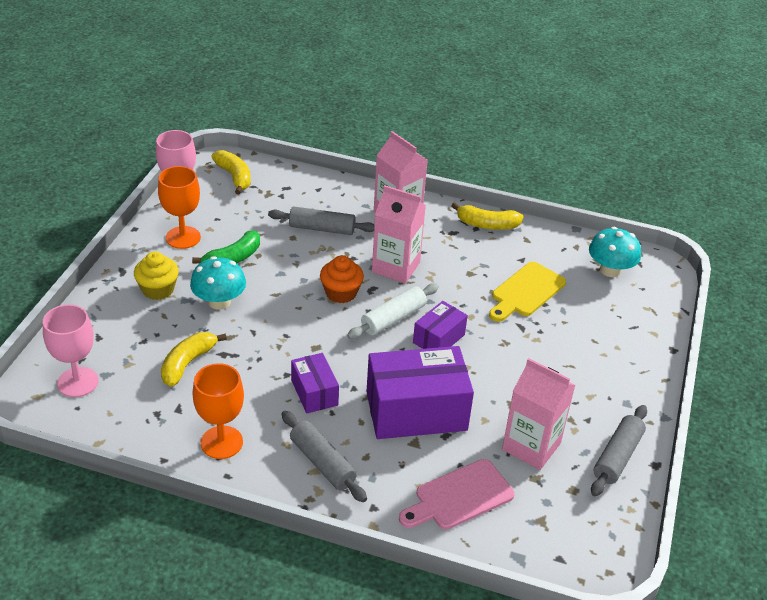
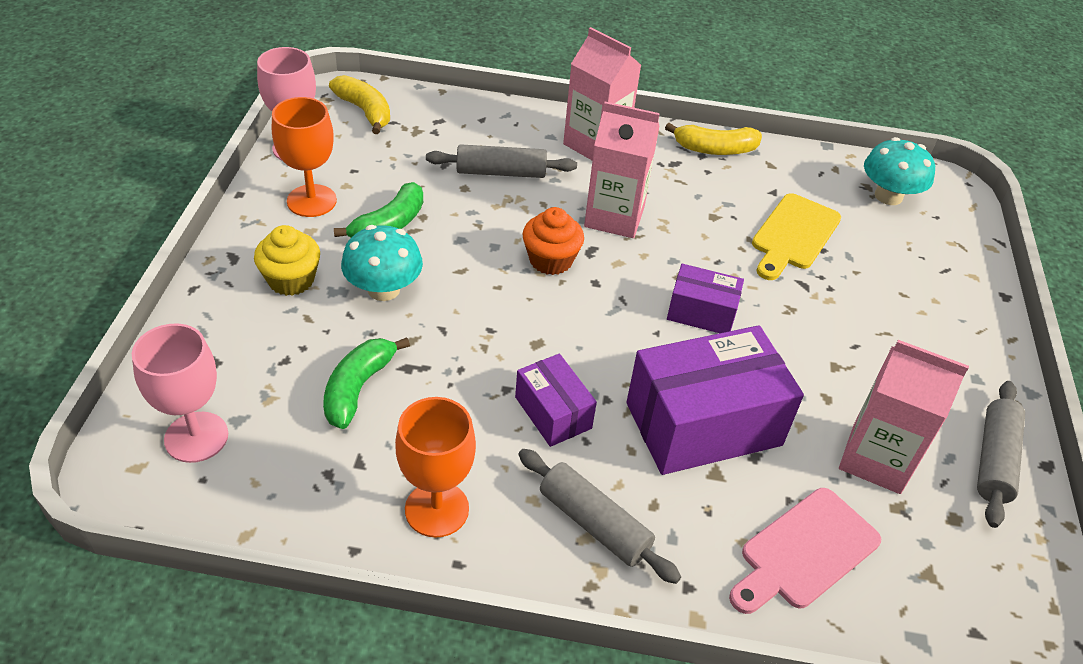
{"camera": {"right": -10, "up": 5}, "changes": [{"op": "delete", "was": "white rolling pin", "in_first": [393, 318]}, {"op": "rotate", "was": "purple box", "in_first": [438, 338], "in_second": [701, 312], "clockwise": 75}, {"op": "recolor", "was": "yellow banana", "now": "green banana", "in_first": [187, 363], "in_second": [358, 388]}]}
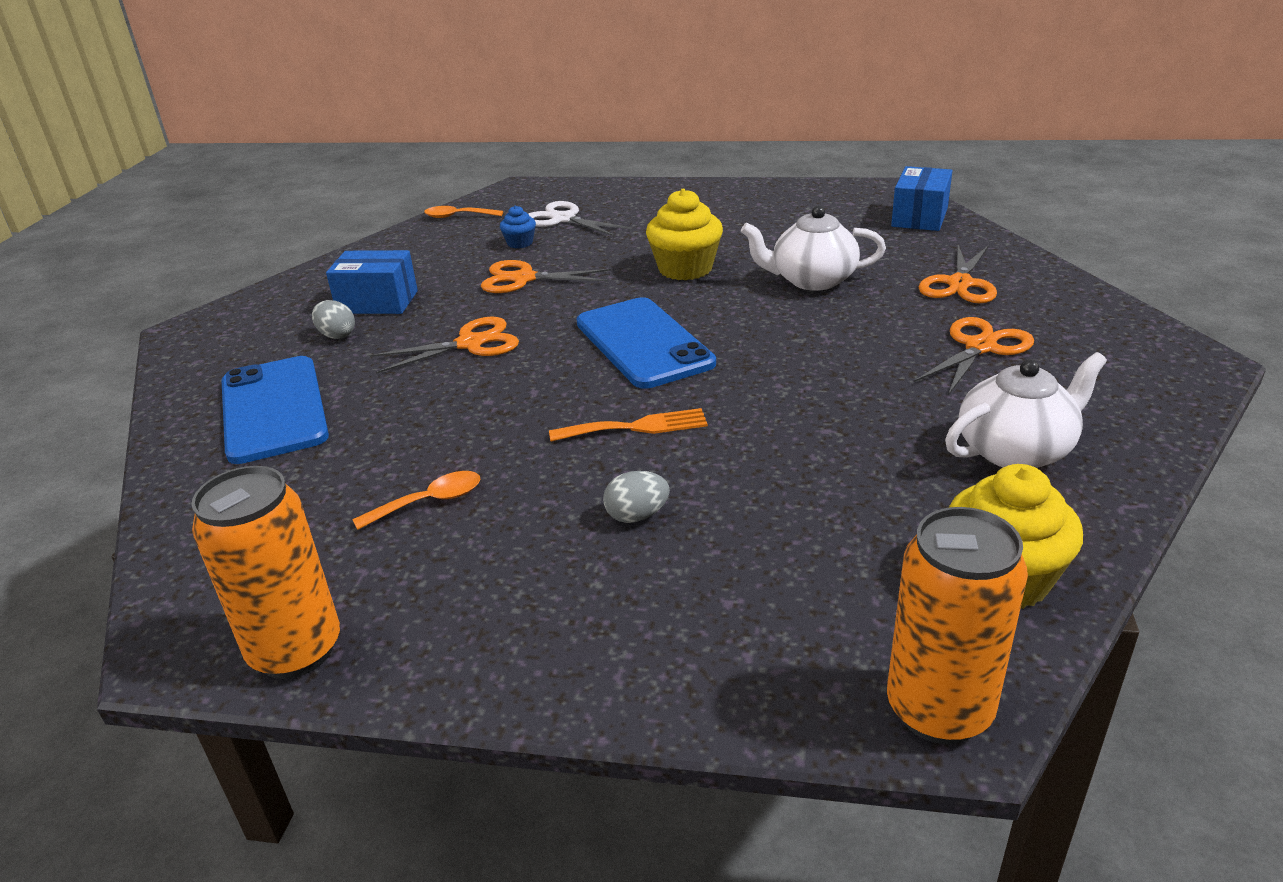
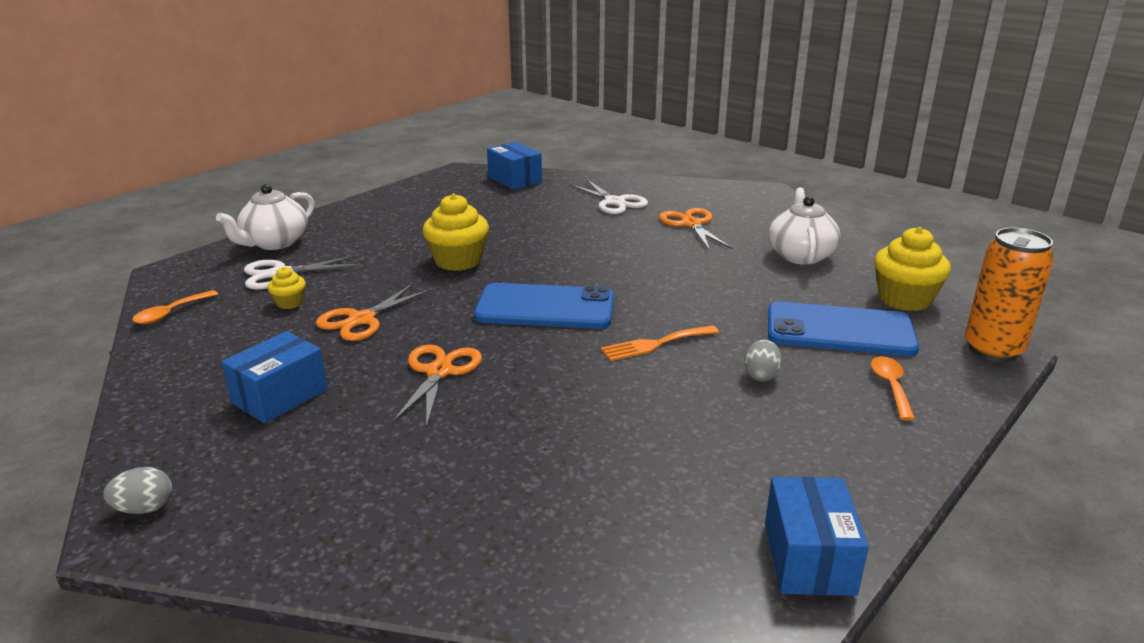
{"camera": {"right": -60, "up": -5}, "changes": [{"op": "recolor", "was": "blue cupcake", "now": "yellow cupcake", "in_first": [520, 243], "in_second": [290, 303]}, {"op": "move", "was": "white teapot", "in_first": [811, 280], "in_second": [274, 243]}, {"op": "recolor", "was": "orange scissors", "now": "white scissors", "in_first": [960, 284], "in_second": [614, 202]}, {"op": "move", "was": "grey egg", "in_first": [337, 335], "in_second": [144, 508]}, {"op": "move", "was": "blue phone", "in_first": [273, 409], "in_second": [839, 330]}, {"op": "rotate", "was": "orange fork", "in_first": [636, 427], "in_second": [655, 344], "clockwise": -135}, {"op": "replace", "was": "orange can", "now": "blue box", "in_first": [296, 650], "in_second": [808, 558]}, {"op": "move", "was": "orange spoon", "in_first": [429, 502], "in_second": [891, 386]}]}
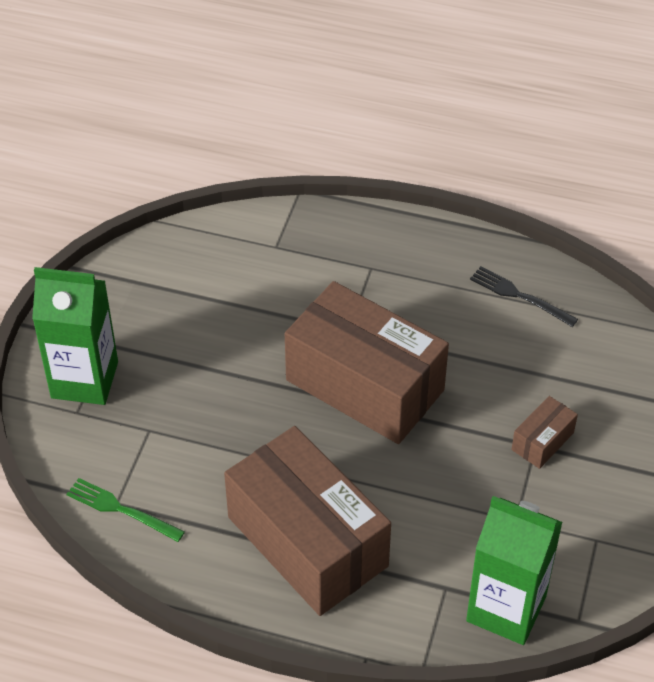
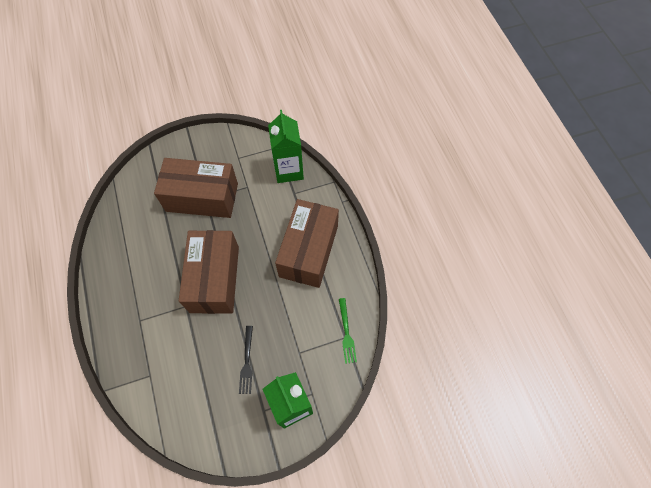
{"camera": {"right": -125, "up": 15}, "changes": [{"op": "move", "was": "black fork", "in_first": [518, 295], "in_second": [247, 363]}, {"op": "resize", "was": "brown box", "in_first": [542, 441], "in_second": [202, 197], "ratio": 2.42}]}
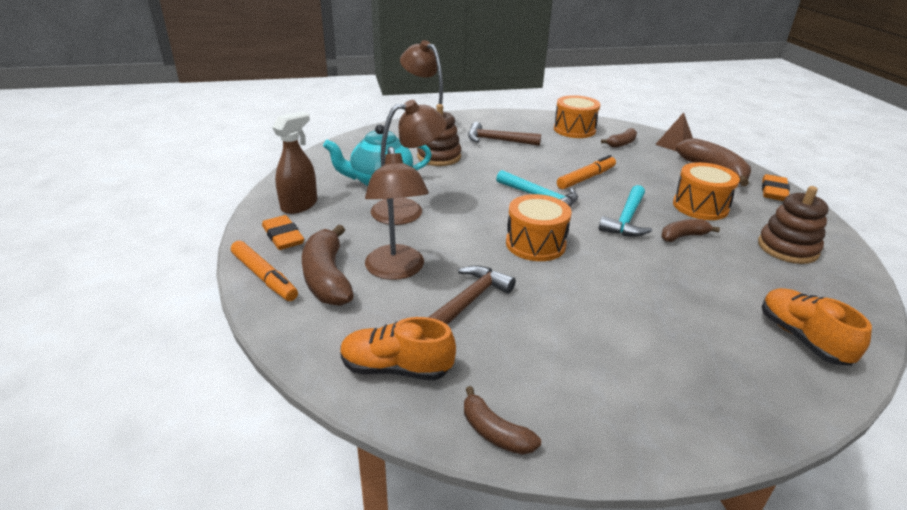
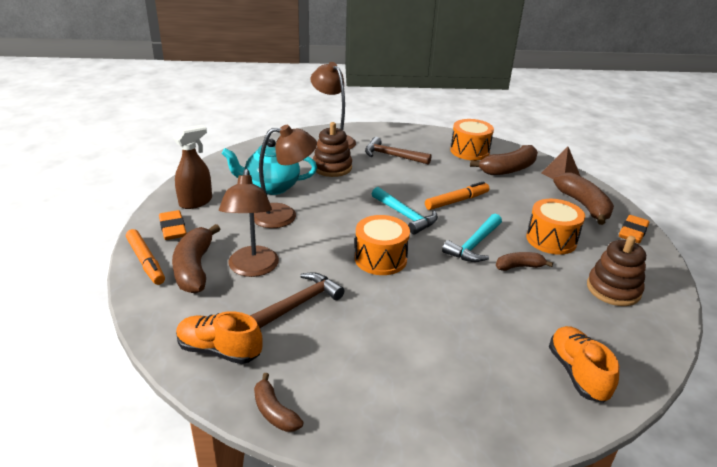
{"camera": {"right": 10, "up": 0}, "changes": [{"op": "resize", "was": "brown banana", "in_first": [621, 143], "in_second": [508, 169], "ratio": 1.75}]}
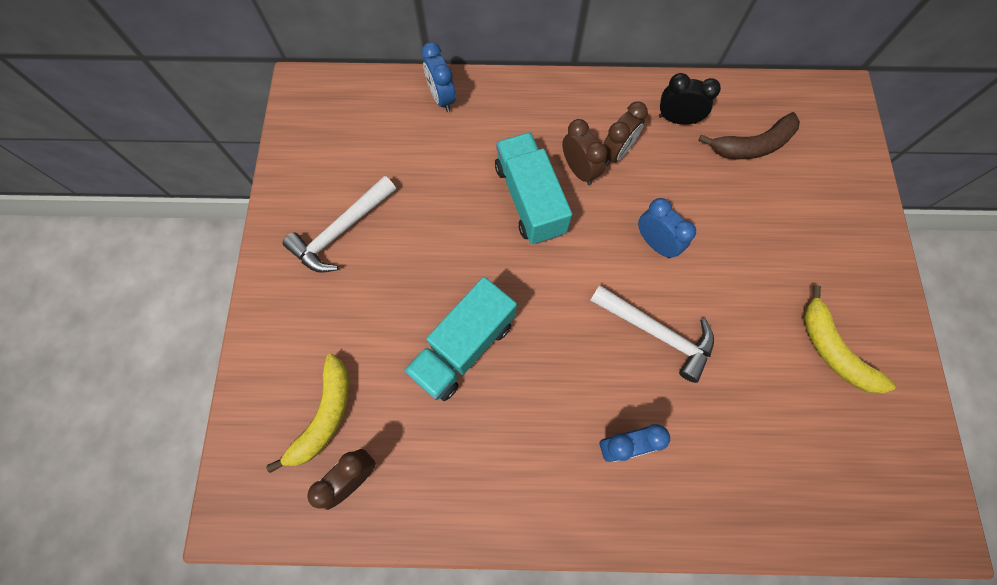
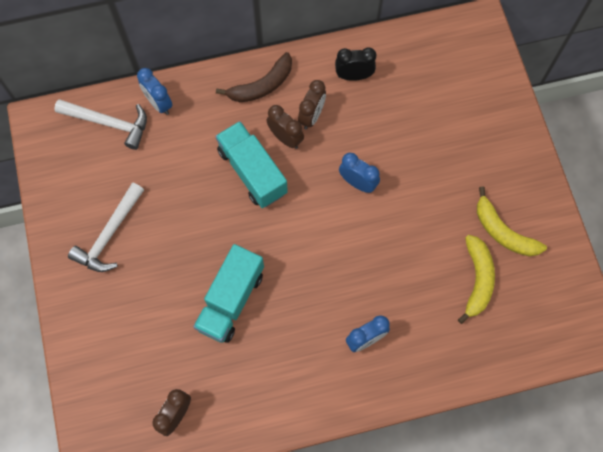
{"camera": {"right": -15, "up": 0}, "changes": [{"op": "move", "was": "brown banana", "in_first": [752, 145], "in_second": [262, 85]}, {"op": "move", "was": "white hammer", "in_first": [656, 332], "in_second": [108, 123]}, {"op": "move", "was": "yellow banana", "in_first": [325, 415], "in_second": [477, 279]}]}
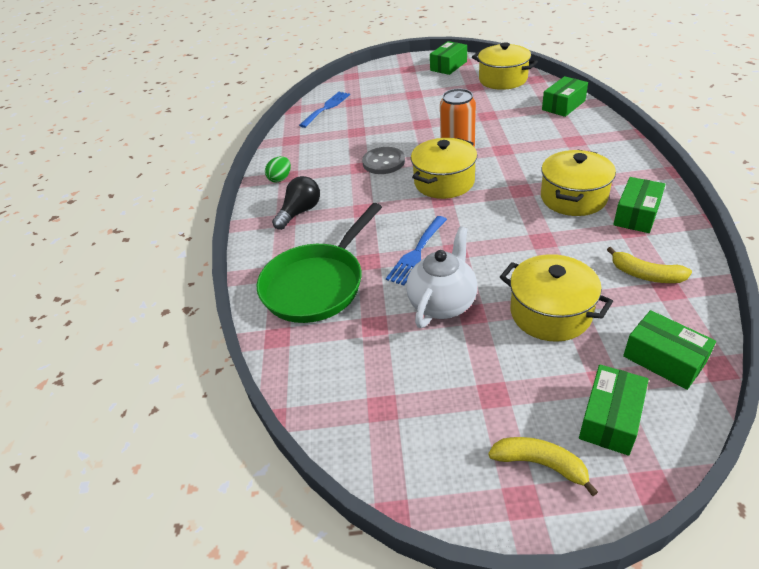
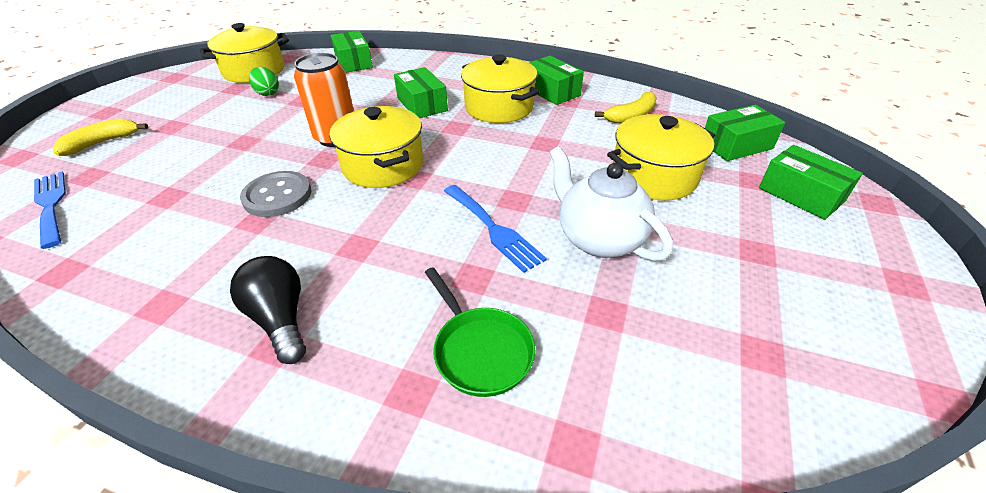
{"camera": {"right": -70, "up": 0}, "changes": [{"op": "move", "was": "green box", "in_first": [448, 66], "in_second": [422, 104]}, {"op": "move", "was": "green egg", "in_first": [280, 179], "in_second": [267, 93]}, {"op": "resize", "was": "green pan", "in_first": [317, 284], "in_second": [480, 350], "ratio": 0.56}, {"op": "move", "was": "yellow banana", "in_first": [540, 464], "in_second": [102, 143]}]}
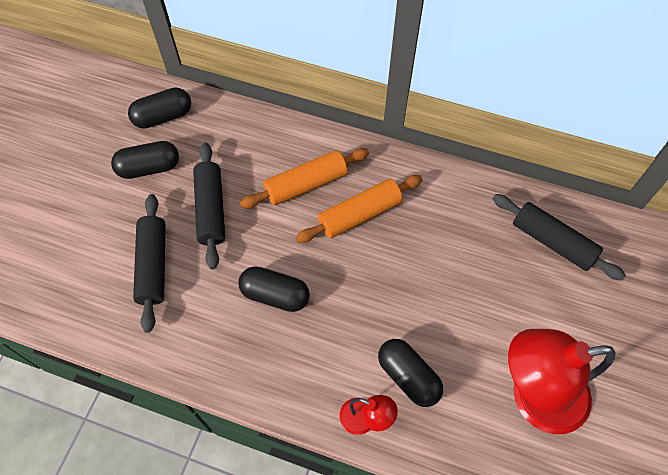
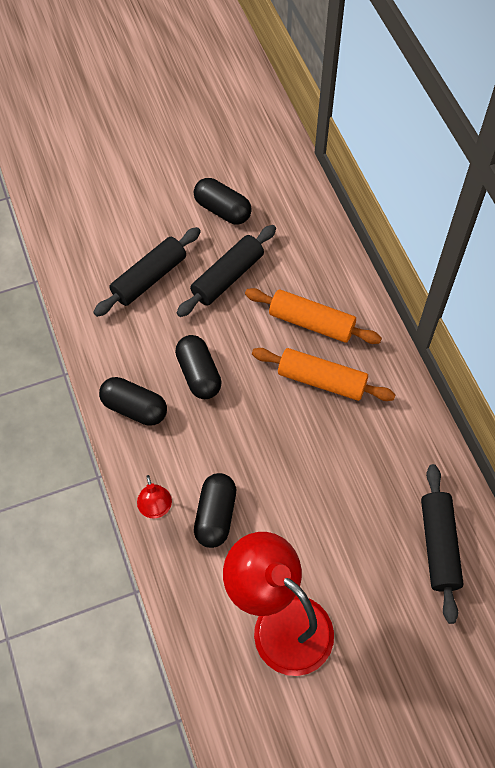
{"camera": {"right": 50, "up": 0}, "changes": [{"op": "move", "was": "black capsule", "in_first": [163, 117], "in_second": [134, 408]}]}
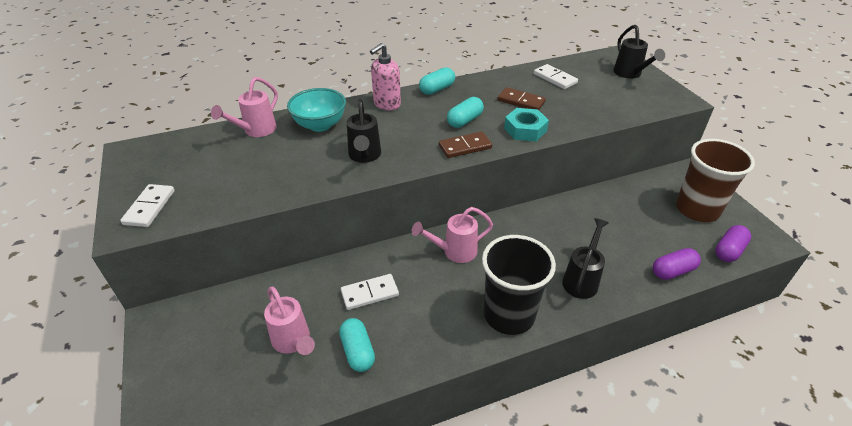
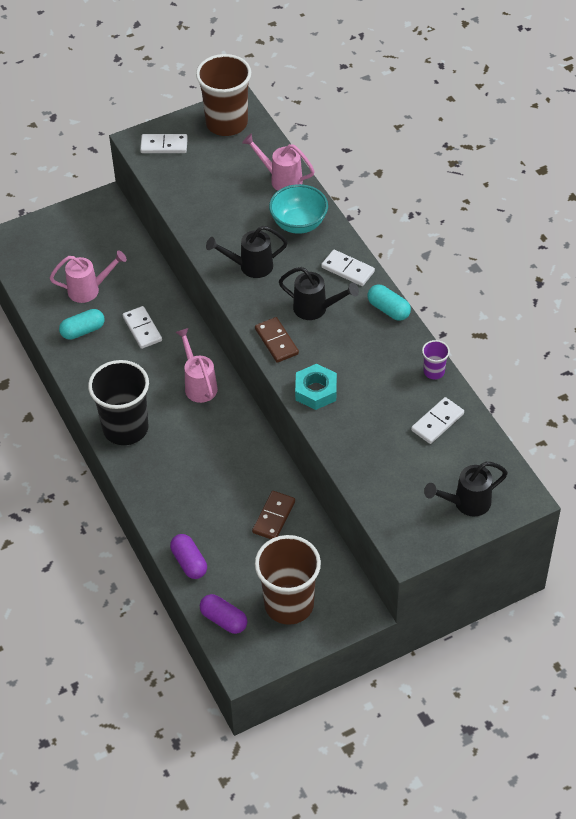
{"camera": {"right": 85, "up": 10}, "changes": [{"op": "replace", "was": "pink soap dispenser", "now": "white domino", "in_first": [386, 104], "in_second": [347, 270]}, {"op": "move", "was": "brown domino", "in_first": [521, 101], "in_second": [274, 517]}, {"op": "delete", "was": "turquoise capsule", "in_first": [465, 121]}, {"op": "move", "was": "black watering can", "in_first": [582, 279], "in_second": [316, 309]}, {"op": "rotate", "was": "pink watering can", "in_first": [293, 342], "in_second": [89, 290], "clockwise": -150}, {"op": "insert", "now": "brown cup", "in_second": [226, 123]}, {"op": "insert", "now": "purple cup", "in_second": [434, 371]}]}
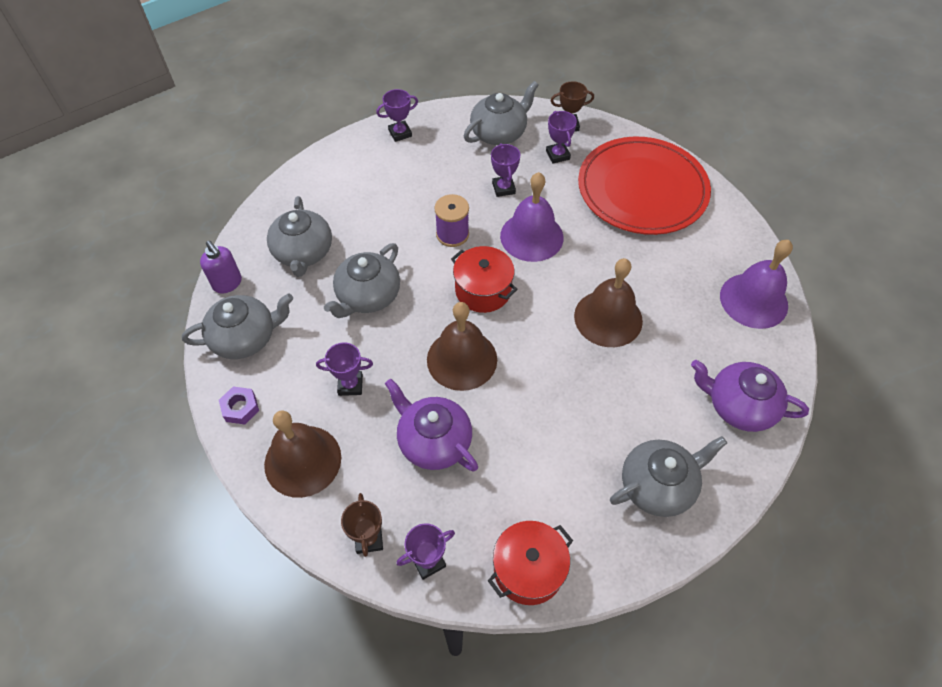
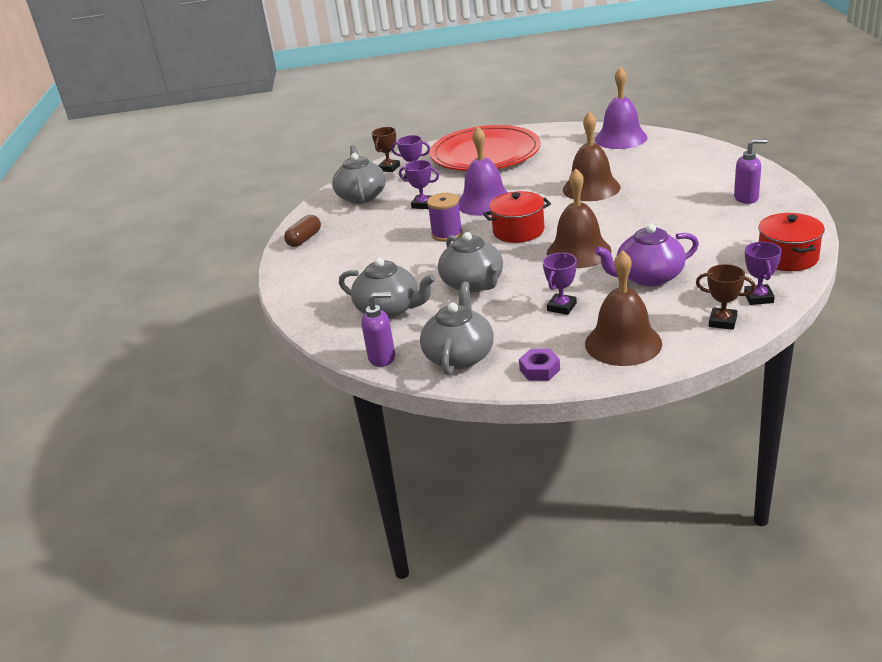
{"camera": {"right": -55, "up": -25}, "changes": [{"op": "replace", "was": "purple trophy", "now": "brown capsule", "in_first": [400, 133], "in_second": [304, 239]}, {"op": "delete", "was": "purple teapot", "in_first": [739, 406]}, {"op": "replace", "was": "grey teapot", "now": "purple soap dispenser", "in_first": [658, 485], "in_second": [746, 198]}]}
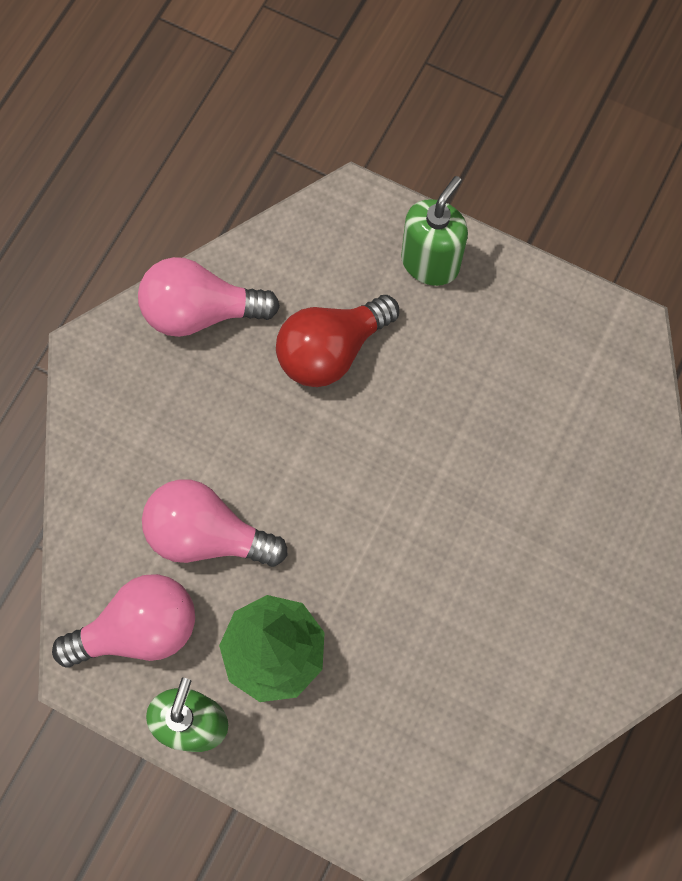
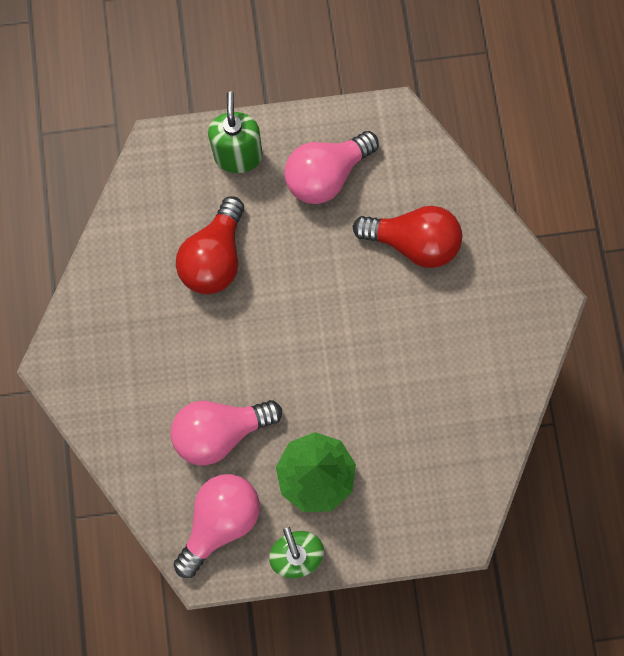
{"camera": {"right": -35, "up": 5}, "changes": [{"op": "move", "was": "pink light bulb", "in_first": [201, 312], "in_second": [326, 175]}, {"op": "insert", "now": "red light bulb", "in_second": [413, 242]}]}
